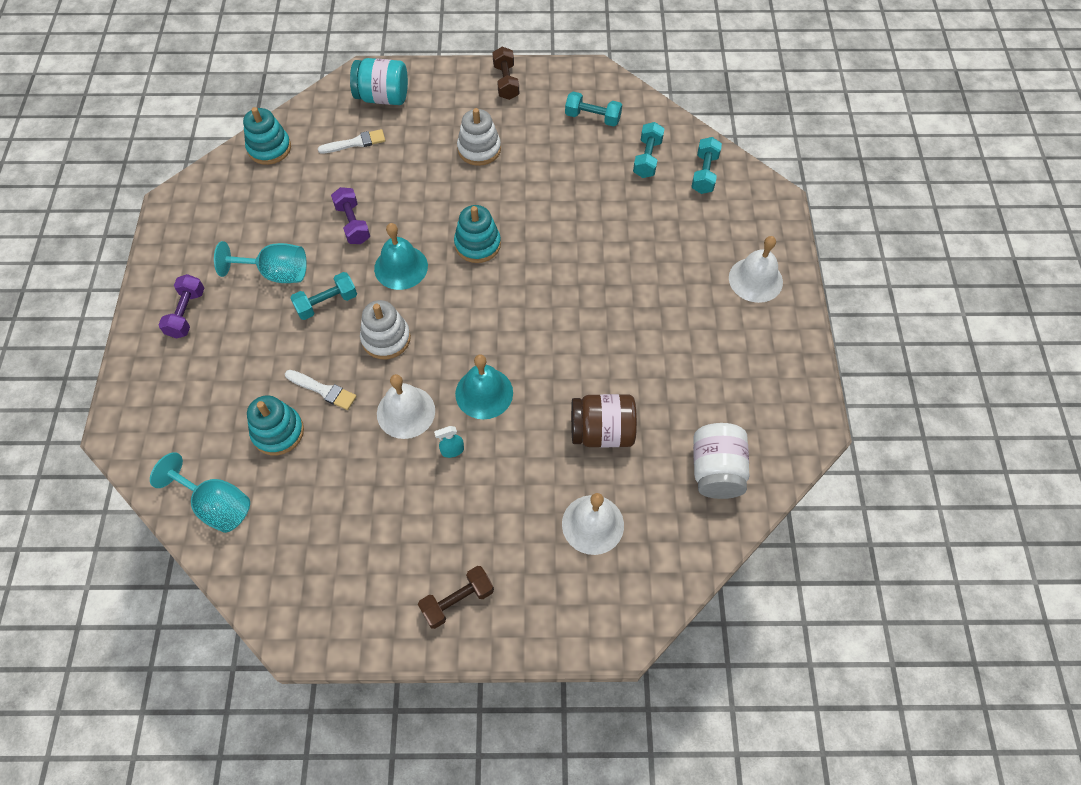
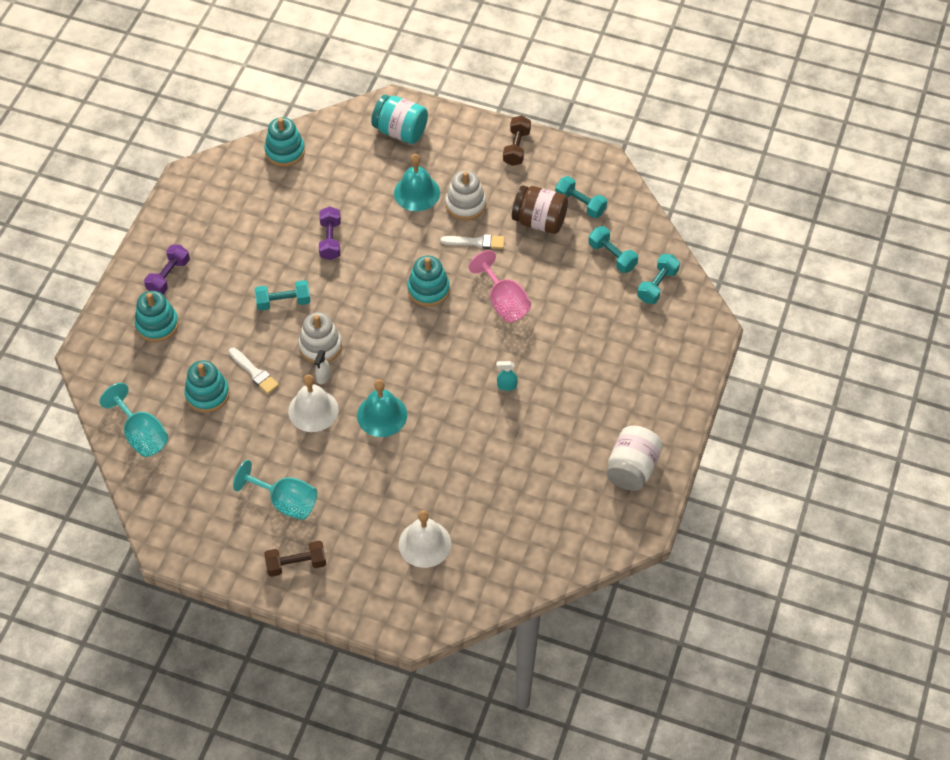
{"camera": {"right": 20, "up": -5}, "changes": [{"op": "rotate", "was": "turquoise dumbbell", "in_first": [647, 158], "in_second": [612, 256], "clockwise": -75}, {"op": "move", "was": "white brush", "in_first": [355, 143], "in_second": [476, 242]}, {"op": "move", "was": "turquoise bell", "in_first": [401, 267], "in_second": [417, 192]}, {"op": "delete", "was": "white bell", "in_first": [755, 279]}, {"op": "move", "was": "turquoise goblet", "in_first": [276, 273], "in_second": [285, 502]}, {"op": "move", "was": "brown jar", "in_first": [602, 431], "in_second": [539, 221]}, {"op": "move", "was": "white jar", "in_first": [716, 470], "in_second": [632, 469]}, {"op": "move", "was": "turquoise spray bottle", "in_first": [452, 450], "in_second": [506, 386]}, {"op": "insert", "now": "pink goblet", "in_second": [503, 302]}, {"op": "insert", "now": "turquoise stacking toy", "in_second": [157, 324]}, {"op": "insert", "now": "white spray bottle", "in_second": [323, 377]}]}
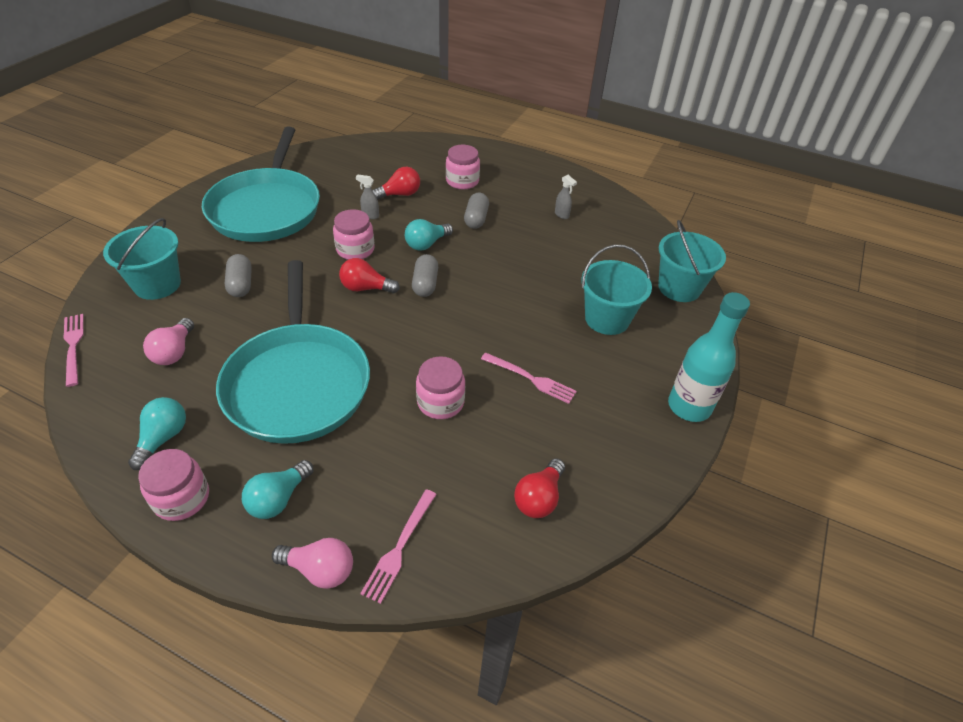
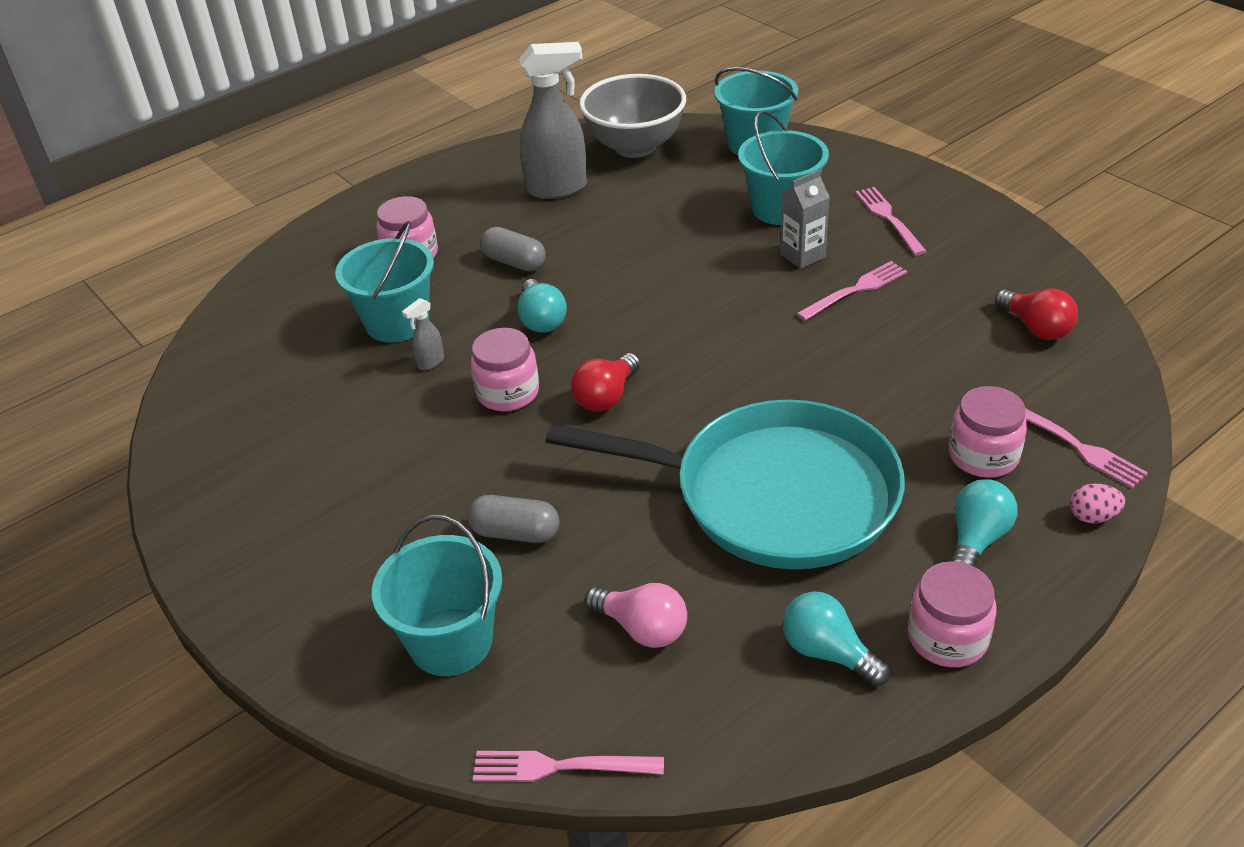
{"camera": {"right": -60, "up": -5}, "changes": [{"op": "delete", "was": "turquoise pan", "in_first": [267, 208]}, {"op": "replace", "was": "red light bulb", "now": "turquoise bucket", "in_first": [400, 194], "in_second": [397, 322]}, {"op": "resize", "was": "grey spray bottle", "in_first": [562, 215], "in_second": [558, 188], "ratio": 2.34}, {"op": "delete", "was": "grey capsule", "in_first": [425, 284]}, {"op": "delete", "was": "turquoise bottle", "in_first": [689, 407]}, {"op": "move", "was": "pink jar", "in_first": [440, 402], "in_second": [983, 456]}, {"op": "rotate", "was": "turquoise light bulb", "in_first": [278, 499], "in_second": [976, 540], "clockwise": -120}, {"op": "replace", "was": "pink light bulb", "now": "pink egg", "in_first": [320, 570], "in_second": [1092, 516]}, {"op": "insert", "now": "grey bowl", "in_second": [635, 147]}, {"op": "insert", "now": "grey carton", "in_second": [802, 256]}, {"op": "insert", "now": "pink fork", "in_second": [888, 218]}]}
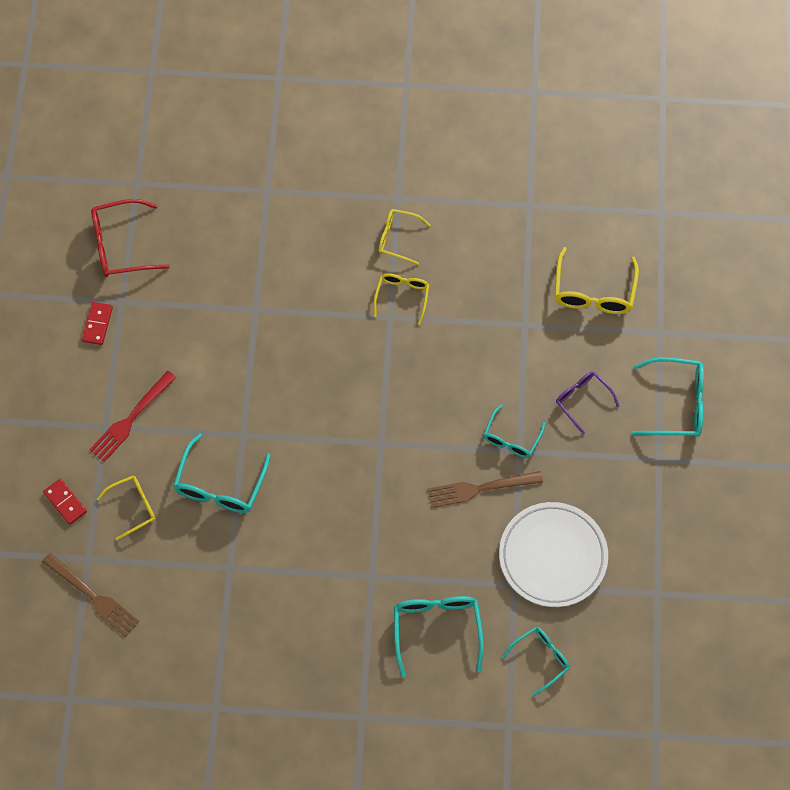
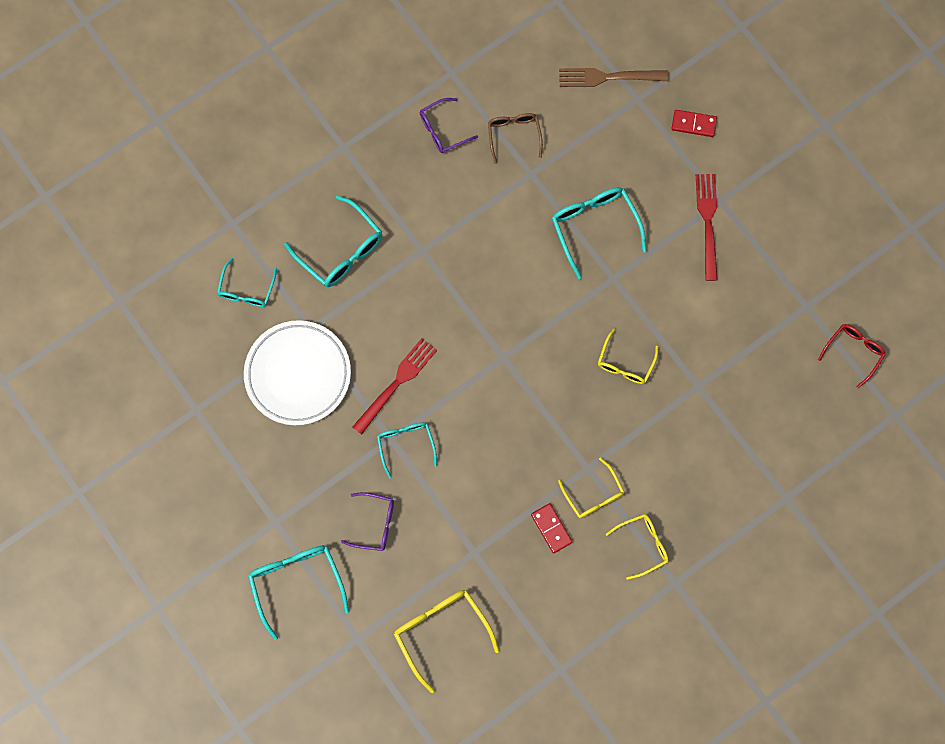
{"camera": {"right": 140, "up": 10}, "changes": [{"op": "resize", "was": "red glasses", "in_first": [122, 245], "in_second": [853, 352], "ratio": 0.64}, {"op": "move", "was": "red domino", "in_first": [97, 324], "in_second": [551, 528]}, {"op": "rotate", "was": "turquoise glasses", "in_first": [675, 403], "in_second": [297, 583], "clockwise": 105}, {"op": "recolor", "was": "brown fork", "now": "red fork", "in_first": [479, 489], "in_second": [397, 382]}, {"op": "move", "was": "yellow glasses", "in_first": [132, 507], "in_second": [625, 363]}, {"op": "insert", "now": "purple glasses", "in_second": [443, 130]}, {"op": "insert", "now": "brown glasses", "in_second": [514, 136]}]}
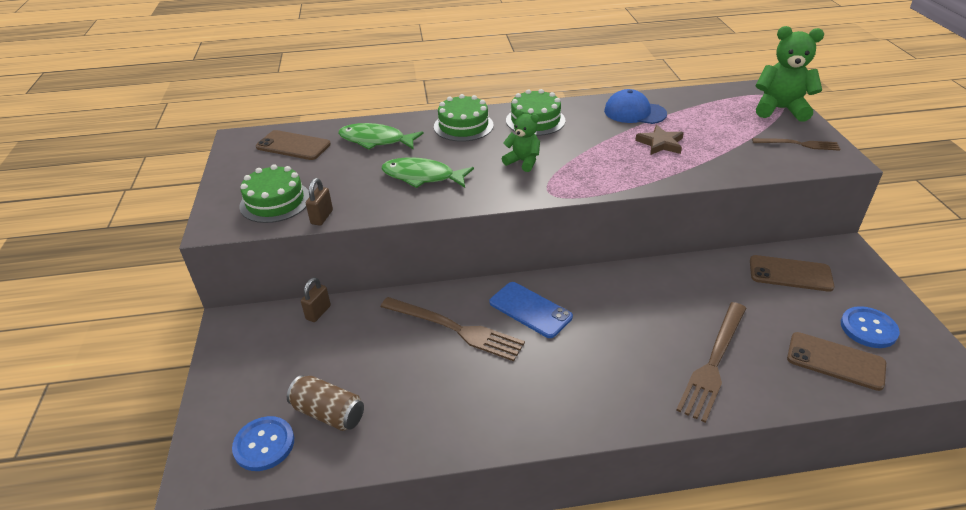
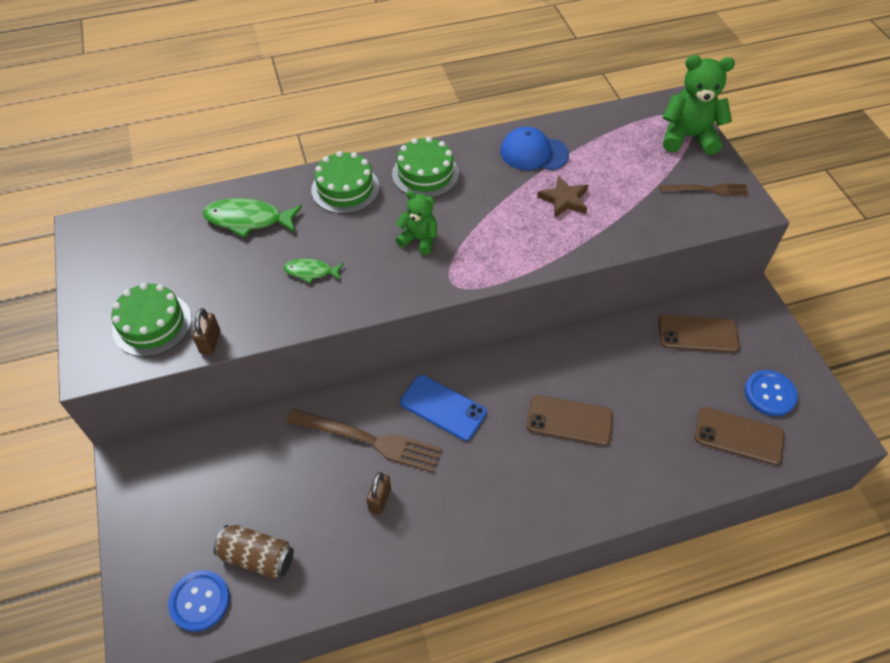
{"camera": {"right": -10, "up": 15}, "changes": [{"op": "move", "was": "brown phone", "in_first": [293, 146], "in_second": [569, 420]}, {"op": "resize", "was": "green fish", "in_first": [422, 177], "in_second": [311, 272], "ratio": 0.58}, {"op": "move", "was": "brown padlock", "in_first": [318, 312], "in_second": [380, 499]}, {"op": "delete", "was": "brown fork", "in_first": [713, 362]}]}
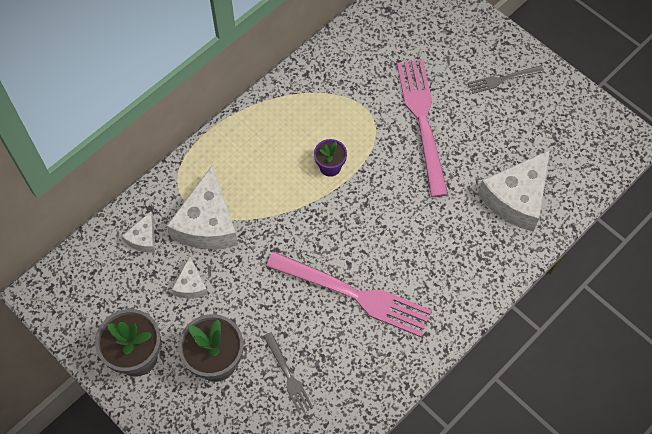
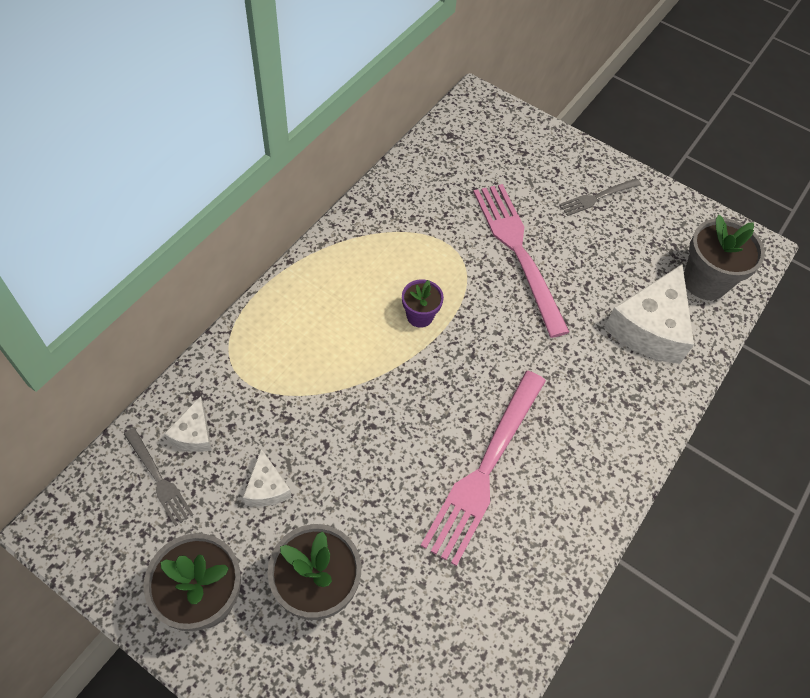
{"camera": {"right": -15, "up": -5}, "changes": [{"op": "delete", "was": "white cheese", "in_first": [207, 223]}, {"op": "rotate", "was": "pink fork", "in_first": [355, 295], "in_second": [484, 470], "clockwise": 105}, {"op": "move", "was": "grey fork", "in_first": [288, 376], "in_second": [159, 479]}, {"op": "insert", "now": "grey flower pot", "in_second": [705, 281]}]}
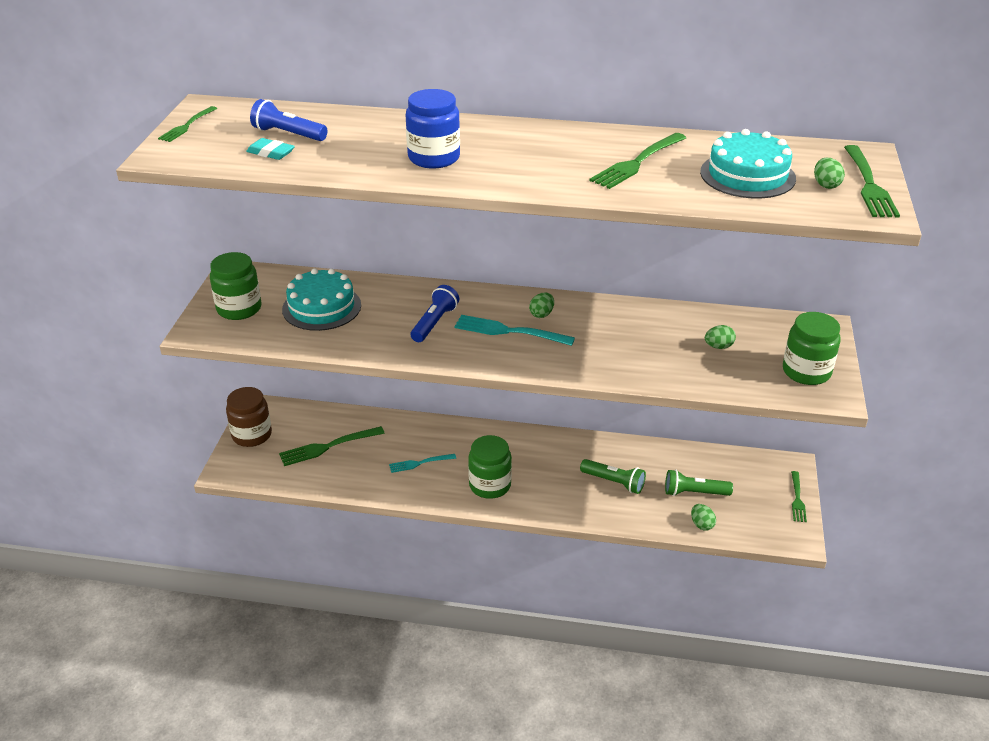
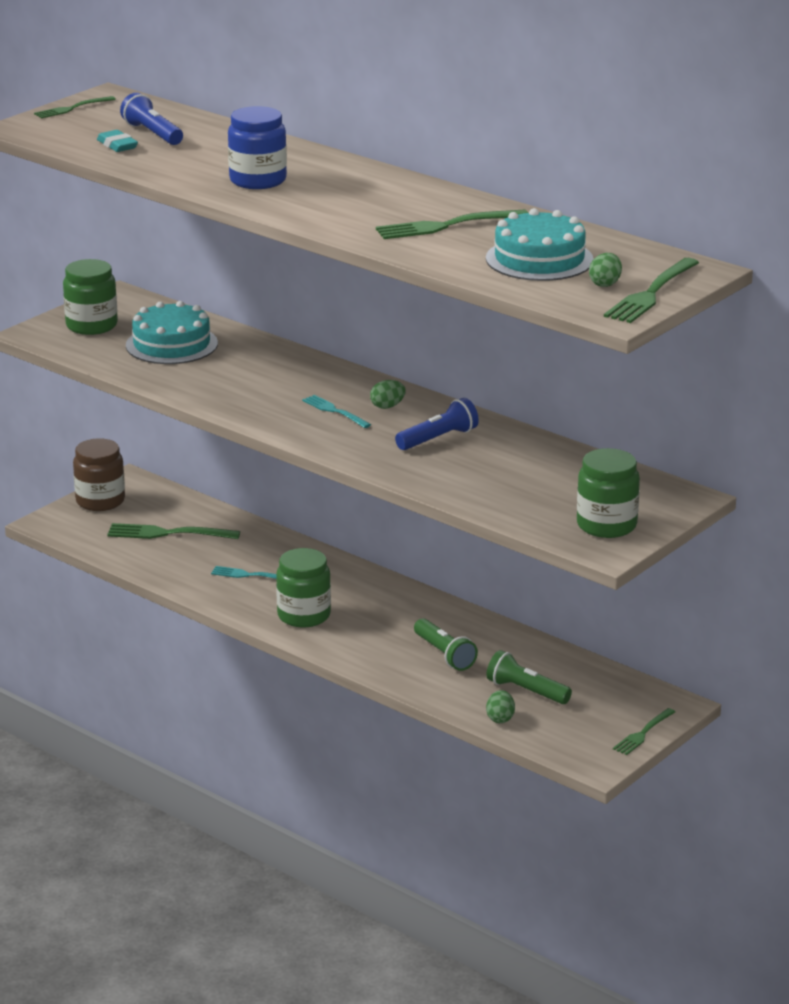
{"camera": {"right": 30, "up": -10}, "changes": [{"op": "move", "was": "blue flashlight", "in_first": [434, 323], "in_second": [438, 439]}, {"op": "resize", "was": "turquoise fork", "in_first": [509, 331], "in_second": [334, 411], "ratio": 0.62}, {"op": "delete", "was": "green egg", "in_first": [718, 346]}]}
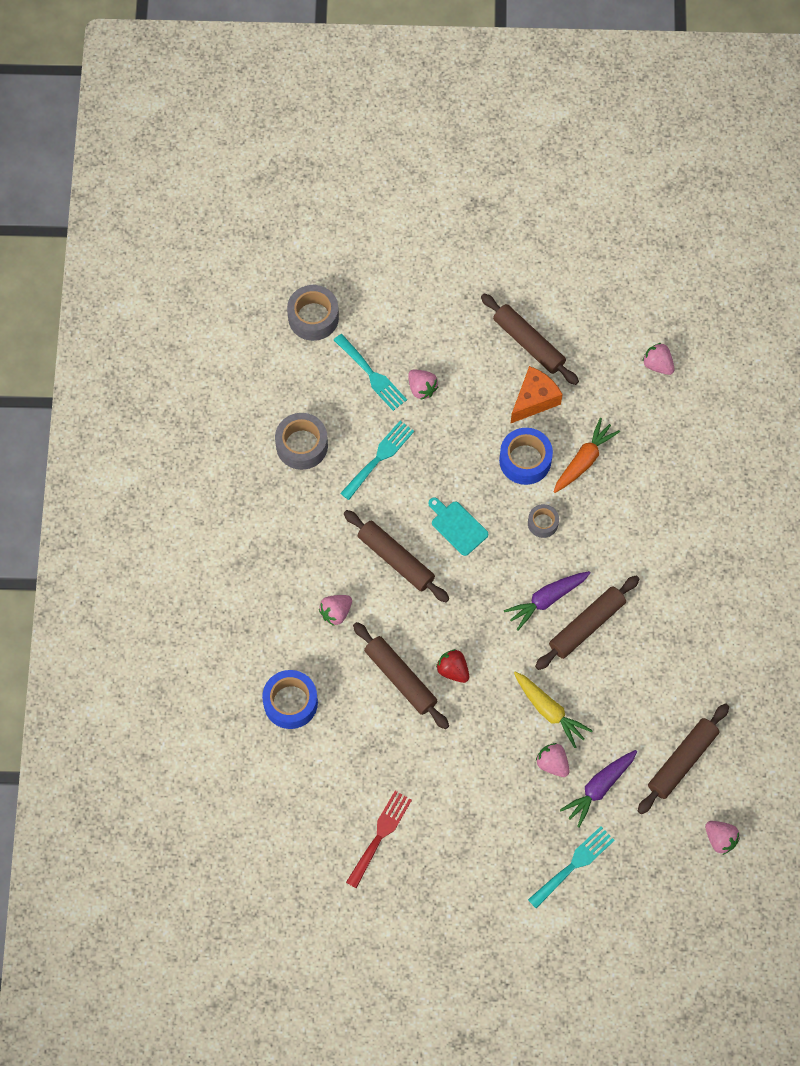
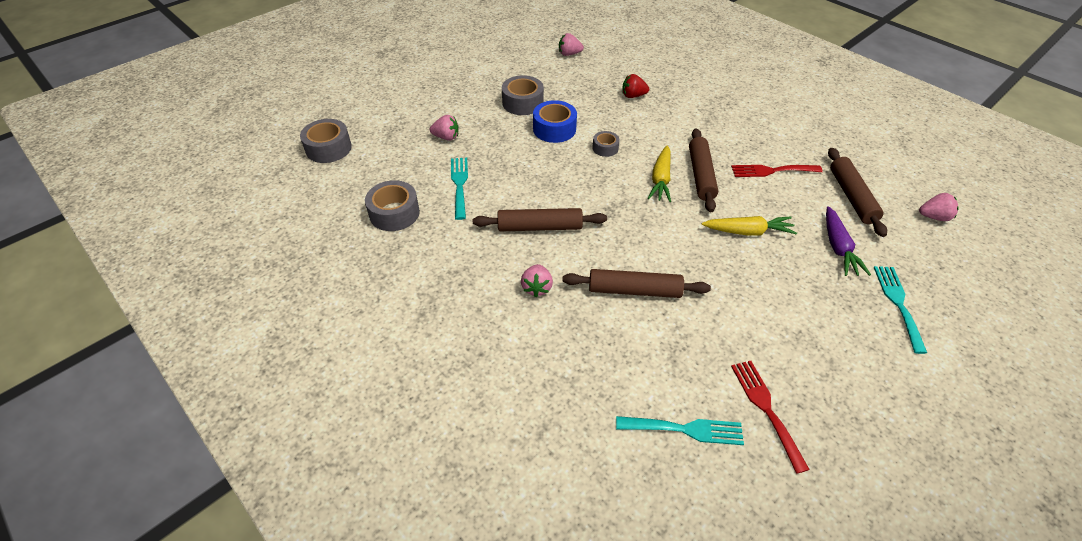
{"camera": {"right": -45, "up": -20}, "changes": [{"op": "delete", "was": "brown rolling pin", "in_first": [529, 343]}, {"op": "move", "was": "turquoise fork", "in_first": [372, 375], "in_second": [685, 429]}, {"op": "replace", "was": "orange cheese", "now": "grey tape", "in_first": [534, 400], "in_second": [523, 103]}, {"op": "delete", "was": "orange carrot", "in_first": [584, 460]}, {"op": "delete", "was": "turquoise cutting board", "in_first": [457, 526]}, {"op": "recolor", "was": "purple carrot", "now": "yellow carrot", "in_first": [546, 600], "in_second": [660, 180]}, {"op": "move", "was": "red strawberry", "in_first": [453, 670], "in_second": [633, 96]}, {"op": "delete", "was": "blue tape", "in_first": [290, 702]}, {"op": "delete", "was": "pink strawberry", "in_first": [552, 763]}, {"op": "insert", "now": "red fork", "in_second": [771, 171]}]}
